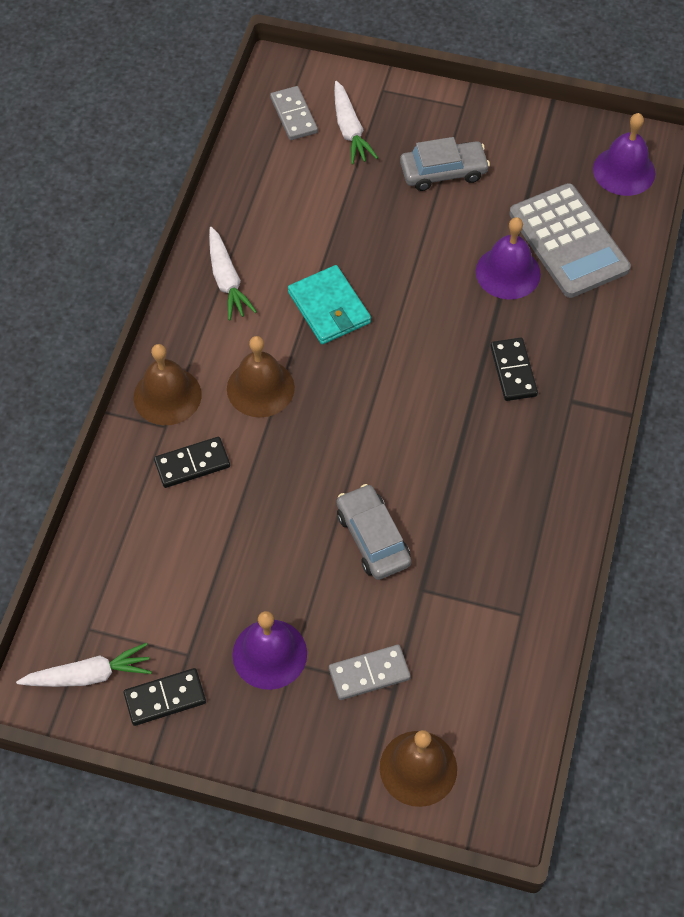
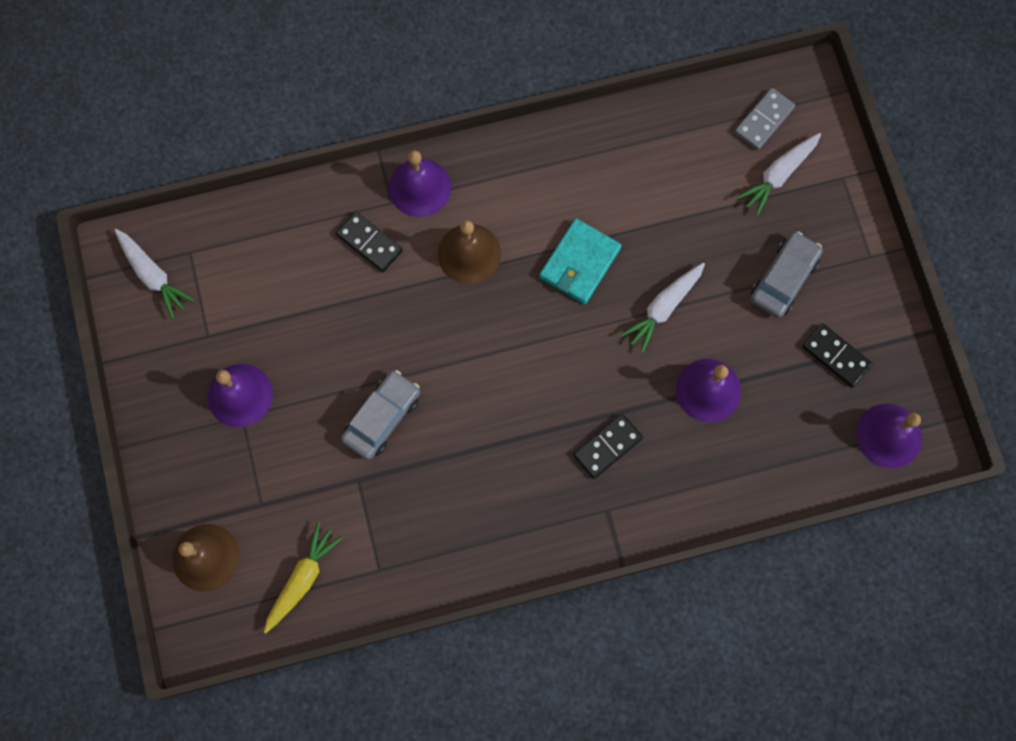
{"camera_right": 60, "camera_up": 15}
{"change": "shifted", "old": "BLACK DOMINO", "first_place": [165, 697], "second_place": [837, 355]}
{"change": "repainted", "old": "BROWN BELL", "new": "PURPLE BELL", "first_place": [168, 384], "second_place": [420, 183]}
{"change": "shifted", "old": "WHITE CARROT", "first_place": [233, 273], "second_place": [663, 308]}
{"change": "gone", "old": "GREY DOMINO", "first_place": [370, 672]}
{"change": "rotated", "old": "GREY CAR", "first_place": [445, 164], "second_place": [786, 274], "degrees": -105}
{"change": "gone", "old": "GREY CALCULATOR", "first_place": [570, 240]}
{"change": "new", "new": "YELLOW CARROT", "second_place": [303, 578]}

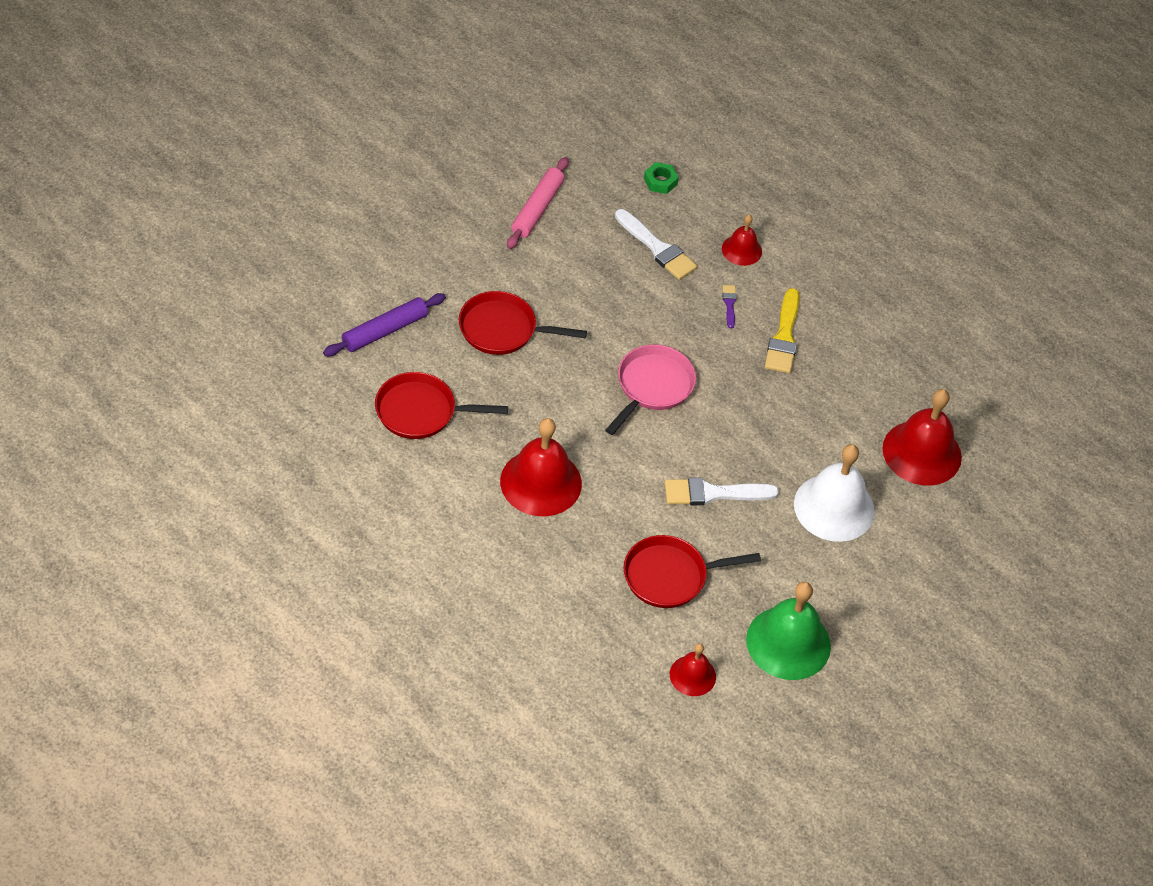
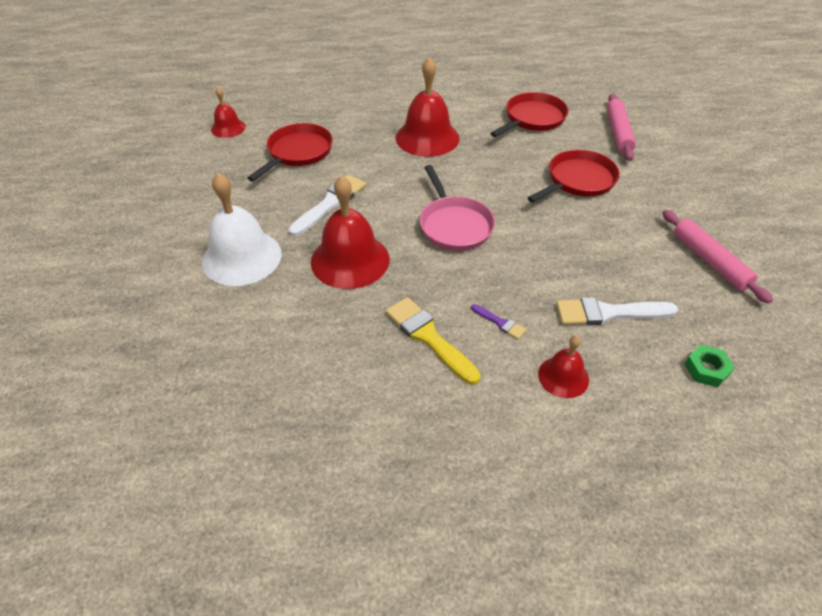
{"camera_right": 135, "camera_up": -5}
{"change": "repainted", "old": "PURPLE ROLLING PIN", "new": "PINK ROLLING PIN", "first_place": [384, 324], "second_place": [621, 127]}
{"change": "gone", "old": "GREEN BELL", "first_place": [788, 631]}
{"change": "shifted", "old": "RED BELL", "first_place": [922, 437], "second_place": [350, 232]}

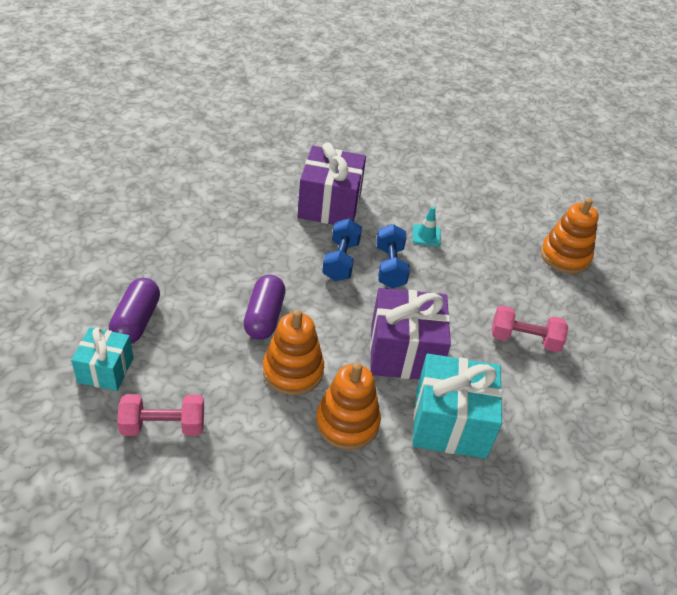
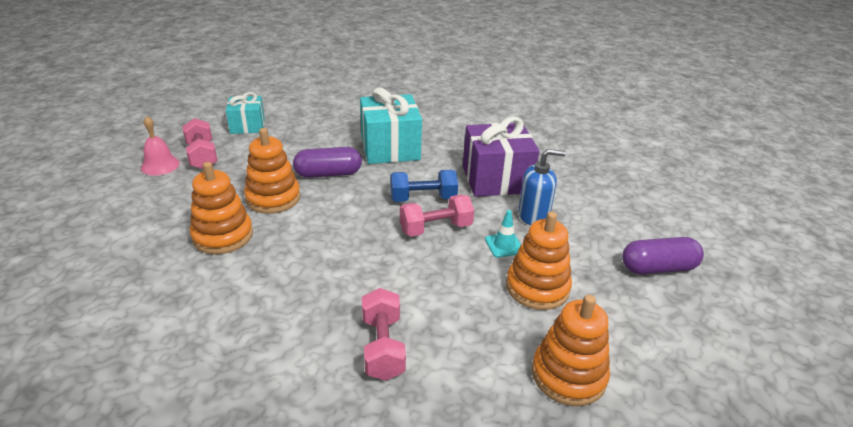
{"camera_right": 75, "camera_up": -10}
{"change": "shifted", "old": "PURPLE CAPSULE", "first_place": [134, 311], "second_place": [663, 255]}
{"change": "gone", "old": "PURPLE GIFT", "first_place": [410, 333]}
{"change": "repainted", "old": "BLUE DUMBBELL", "new": "PINK DUMBBELL", "first_place": [393, 256], "second_place": [437, 216]}
{"change": "shifted", "old": "TURQUOISE GIFT", "first_place": [457, 406], "second_place": [391, 125]}
{"change": "new", "new": "PINK BELL", "second_place": [160, 145]}
{"change": "new", "new": "ORANGE STACKING TOY", "second_place": [539, 261]}
{"change": "new", "new": "BLUE SOAP DISPENSER", "second_place": [542, 187]}

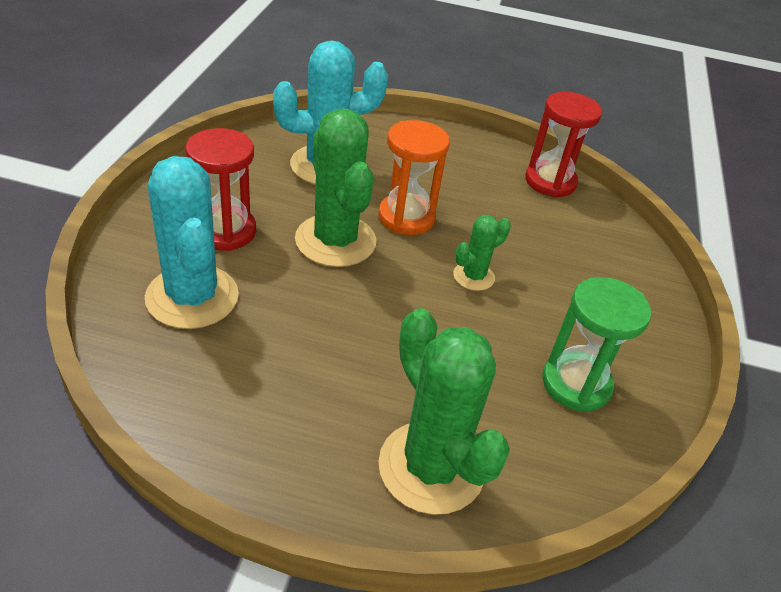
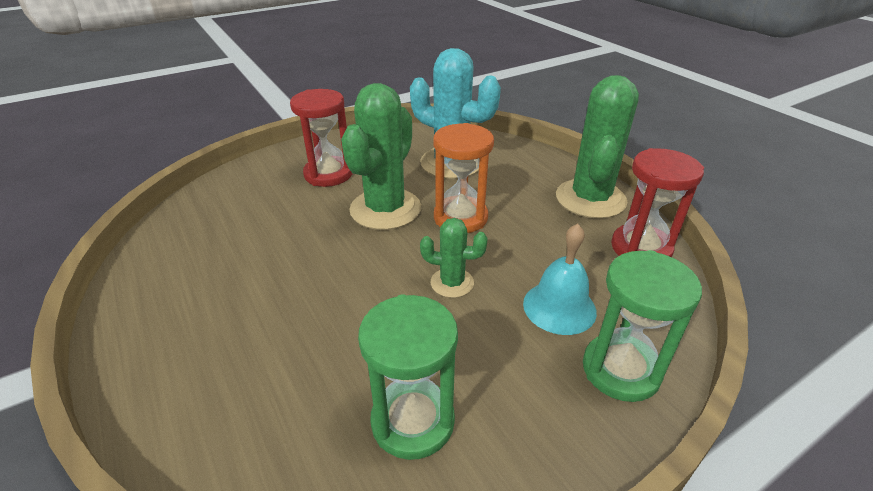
{"camera_right": 50, "camera_up": -5}
{"change": "gone", "old": "TURQUOISE CACTUS", "first_place": [192, 242]}
{"change": "shifted", "old": "GREEN CACTUS", "first_place": [444, 411], "second_place": [597, 147]}
{"change": "new", "new": "TURQUOISE BELL", "second_place": [560, 279]}
{"change": "new", "new": "GREEN HOURGLASS", "second_place": [642, 326]}

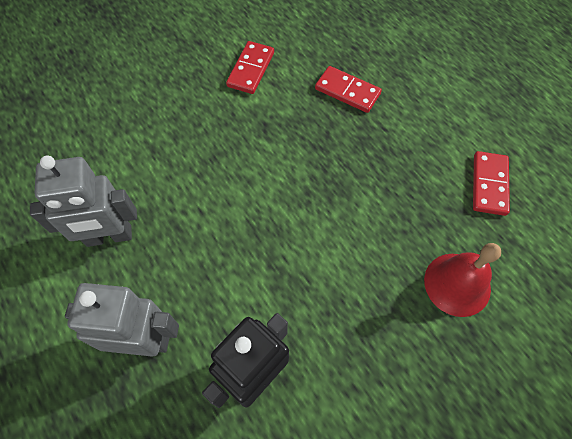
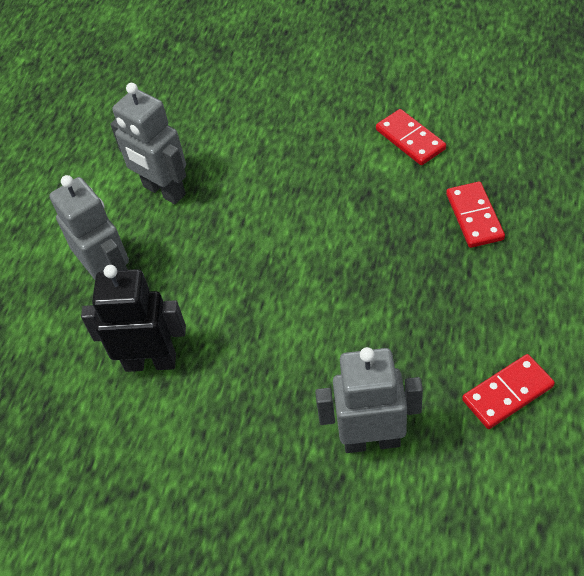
{"camera_right": 55, "camera_up": -10}
{"change": "rotated", "old": "RED DOMINO", "first_place": [250, 67], "second_place": [411, 137], "degrees": 75}
{"change": "swapped", "old": "RED BELL", "new": "GREY ROBOT", "first_place": [462, 280], "second_place": [369, 400]}

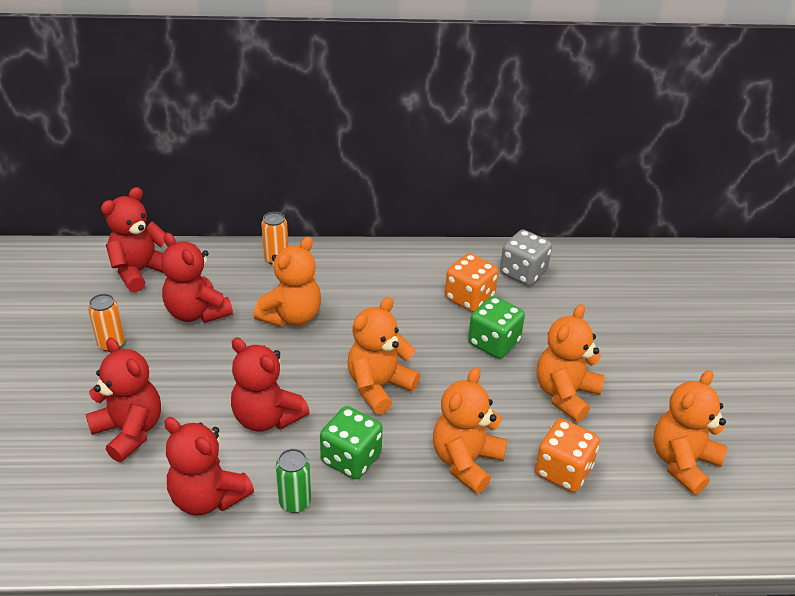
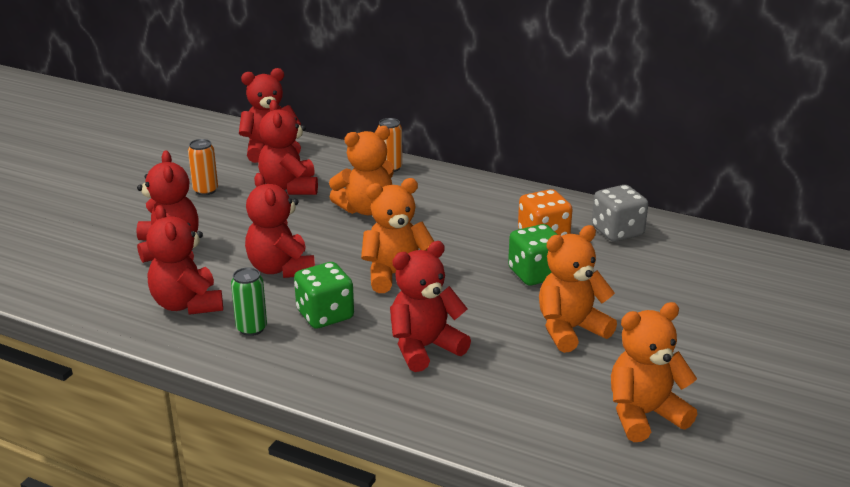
{"camera_right": 30, "camera_up": -10}
{"change": "repainted", "old": "ORANGE TEDDY BEAR", "new": "RED TEDDY BEAR", "first_place": [470, 431], "second_place": [430, 306]}
{"change": "gone", "old": "ORANGE DICE", "first_place": [567, 455]}

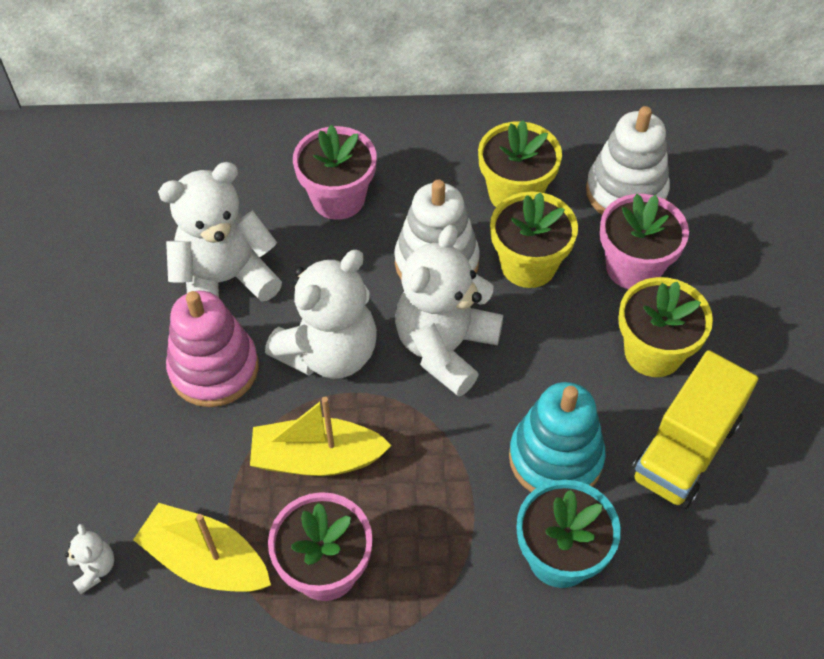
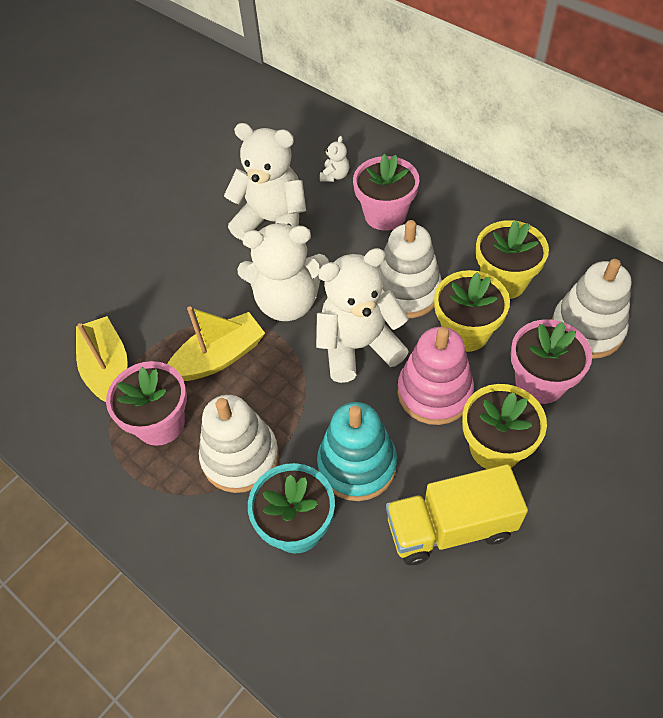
{"camera_right": 45, "camera_up": 0}
{"change": "shifted", "old": "WHITE TEDDY BEAR", "first_place": [89, 559], "second_place": [334, 159]}
{"change": "shifted", "old": "PINK STACKING TOY", "first_place": [212, 349], "second_place": [435, 376]}
{"change": "rotated", "old": "YELLOW BOAT", "first_place": [321, 436], "second_place": [216, 343], "degrees": 105}
{"change": "new", "new": "WHITE STACKING TOY", "second_place": [239, 444]}

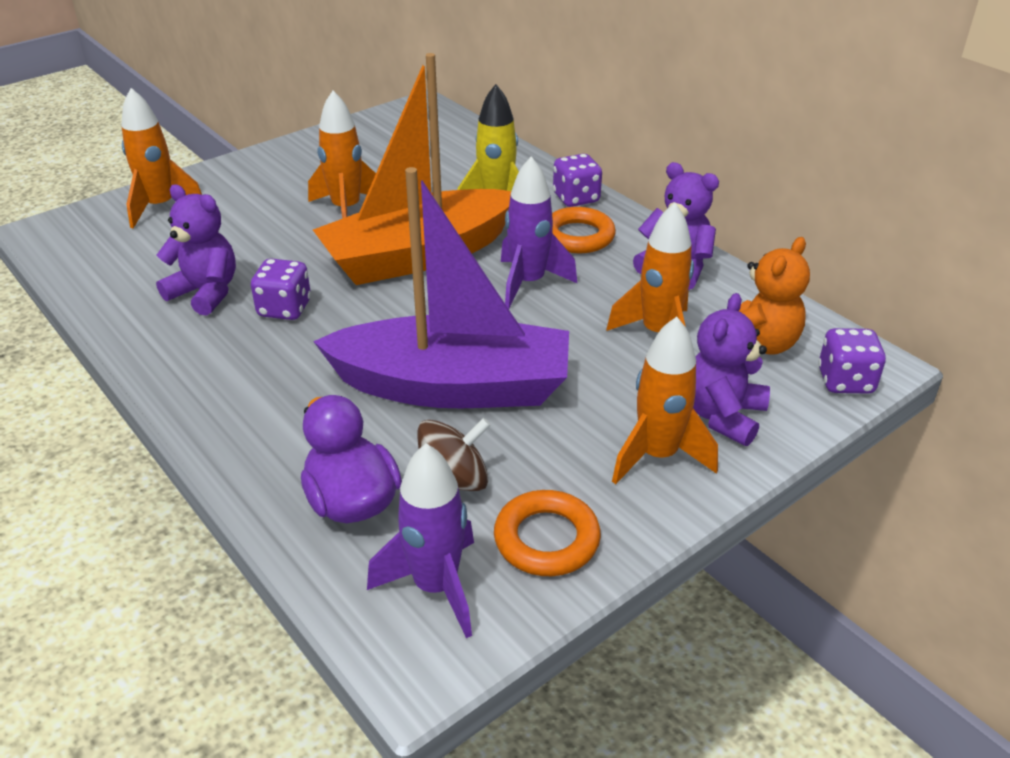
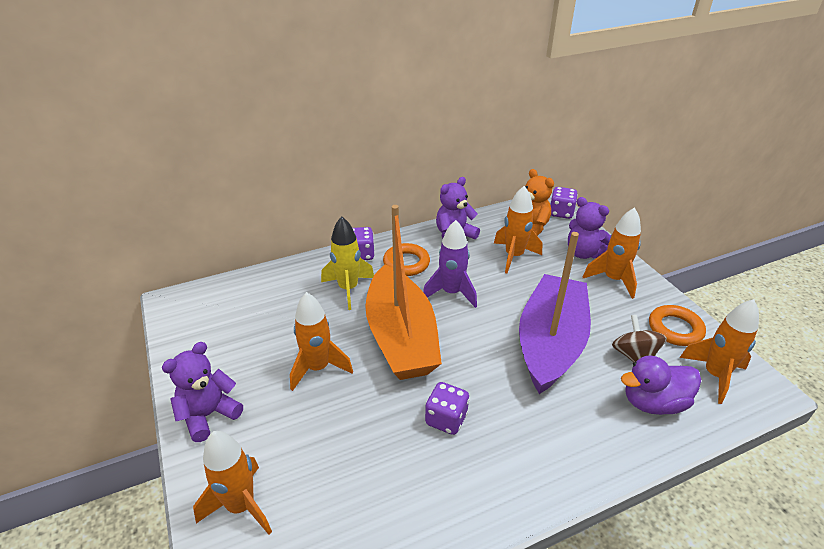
{"camera_right": -75, "camera_up": 0}
{"change": "shifted", "old": "PURPLE TEDDY BEAR", "first_place": [196, 250], "second_place": [202, 392]}
{"change": "repainted", "old": "PURPLE ROCKET", "new": "ORANGE ROCKET", "first_place": [420, 540], "second_place": [719, 351]}

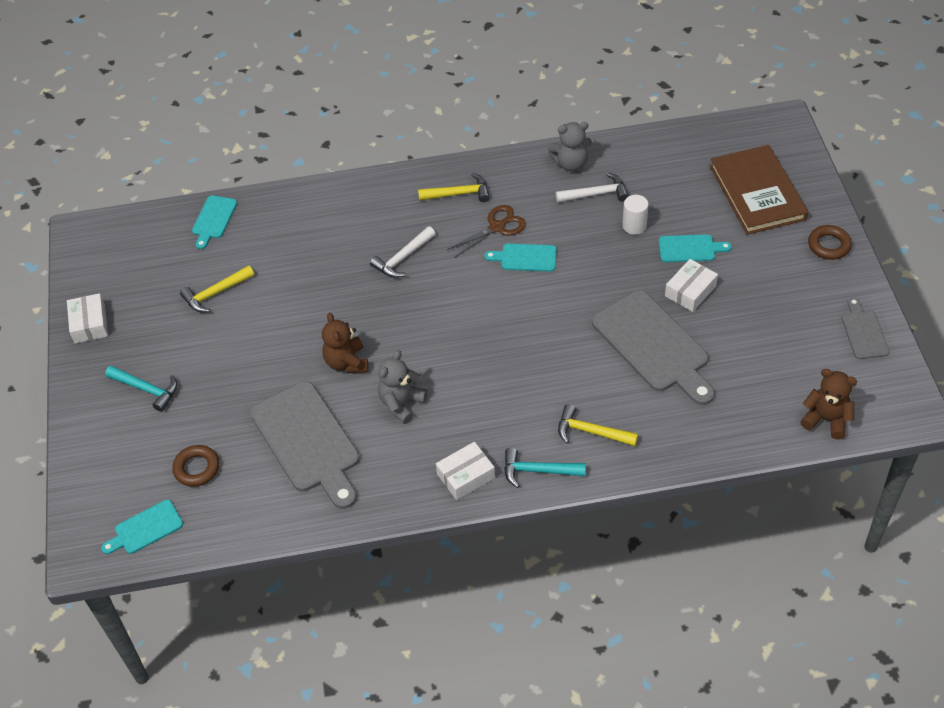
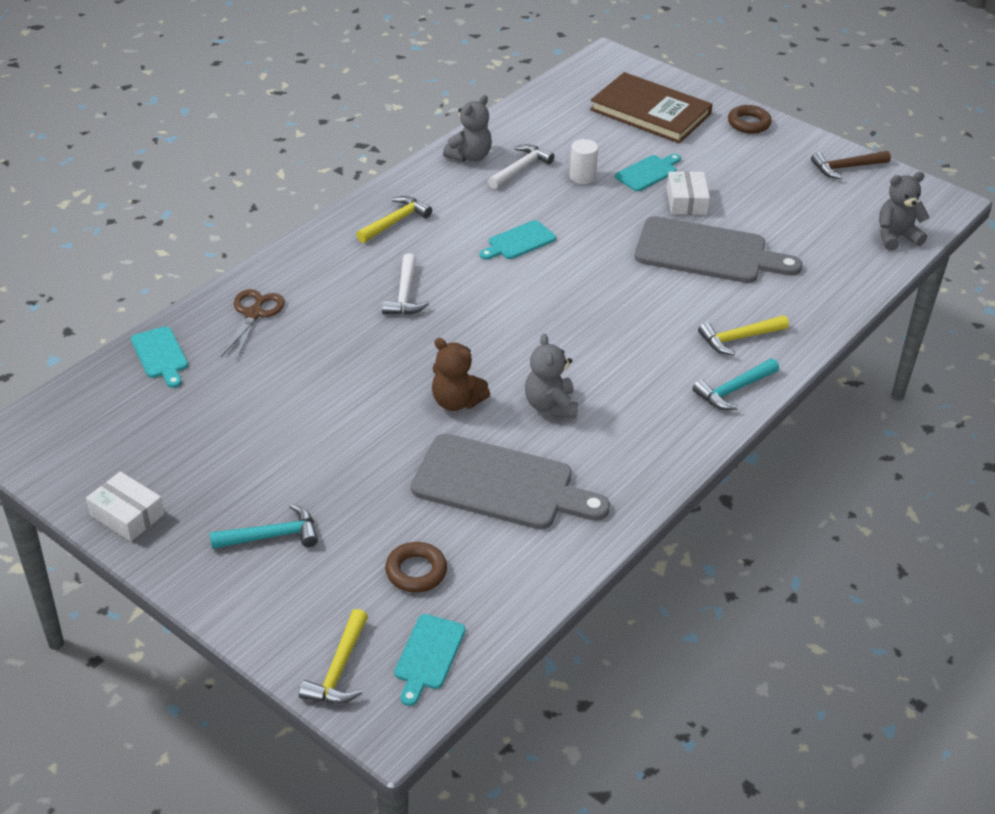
{"camera_right": -45, "camera_up": -10}
{"change": "shifted", "old": "YELLOW HAMMER", "first_place": [217, 289], "second_place": [333, 656]}
{"change": "gone", "old": "WHITE BOX", "first_place": [465, 471]}
{"change": "shifted", "old": "BROWN SCISSORS", "first_place": [486, 231], "second_place": [253, 325]}
{"change": "repainted", "old": "BROWN TEDDY BEAR", "new": "GREY TEDDY BEAR", "first_place": [828, 404], "second_place": [904, 211]}
{"change": "swapped", "old": "GREY CUTTING BOARD", "new": "BROWN HAMMER", "first_place": [865, 328], "second_place": [851, 165]}

